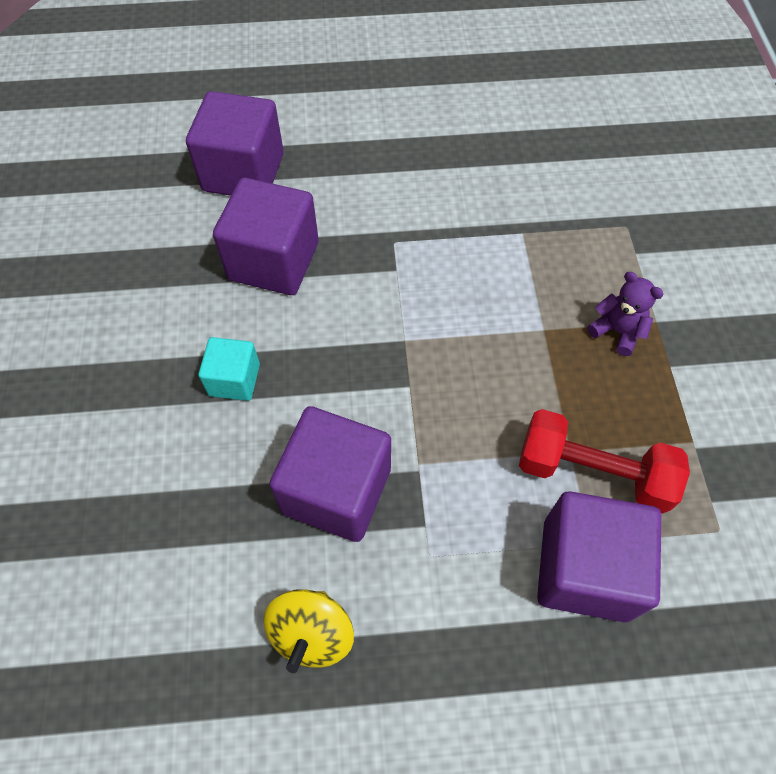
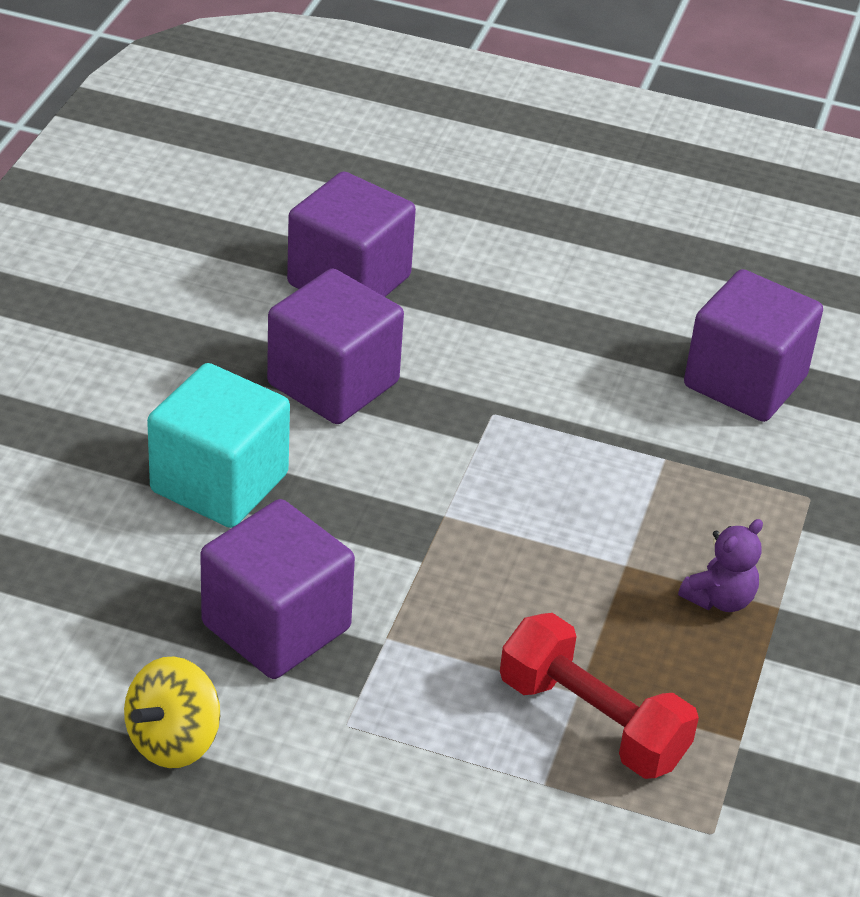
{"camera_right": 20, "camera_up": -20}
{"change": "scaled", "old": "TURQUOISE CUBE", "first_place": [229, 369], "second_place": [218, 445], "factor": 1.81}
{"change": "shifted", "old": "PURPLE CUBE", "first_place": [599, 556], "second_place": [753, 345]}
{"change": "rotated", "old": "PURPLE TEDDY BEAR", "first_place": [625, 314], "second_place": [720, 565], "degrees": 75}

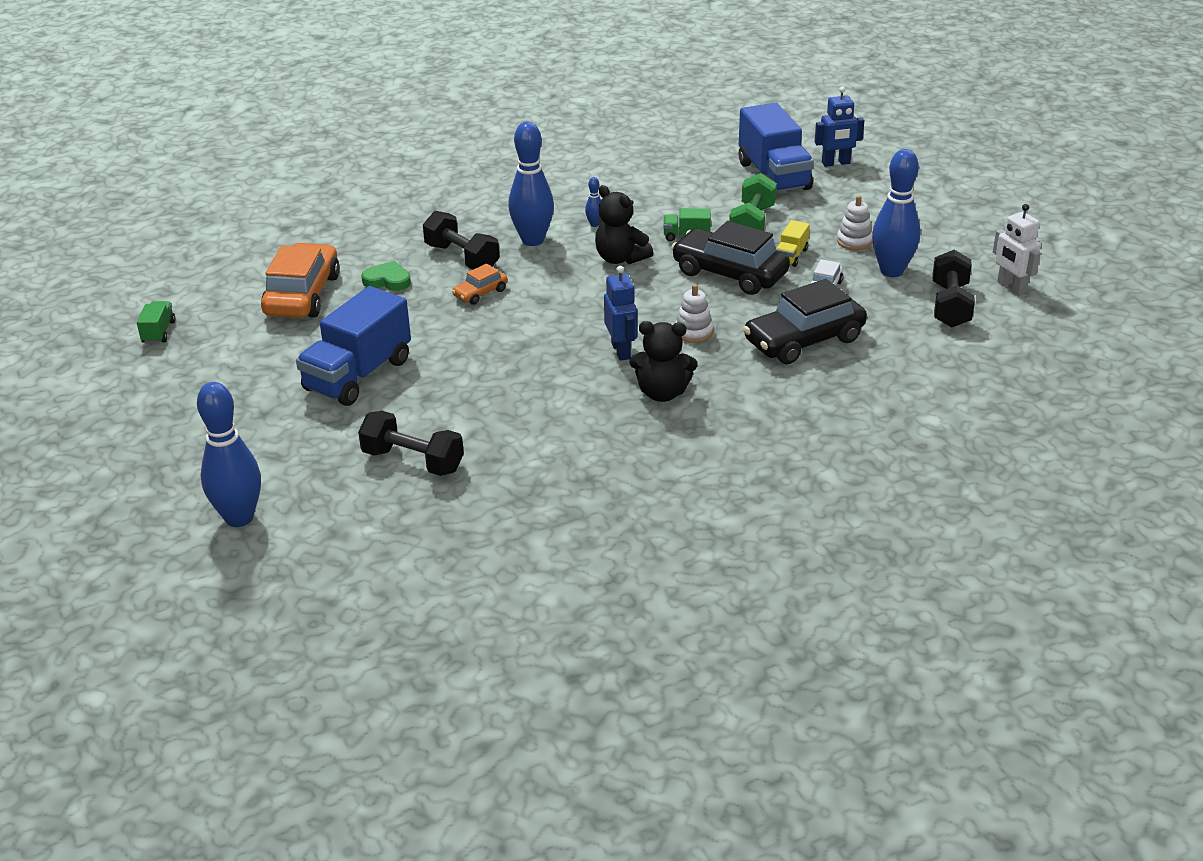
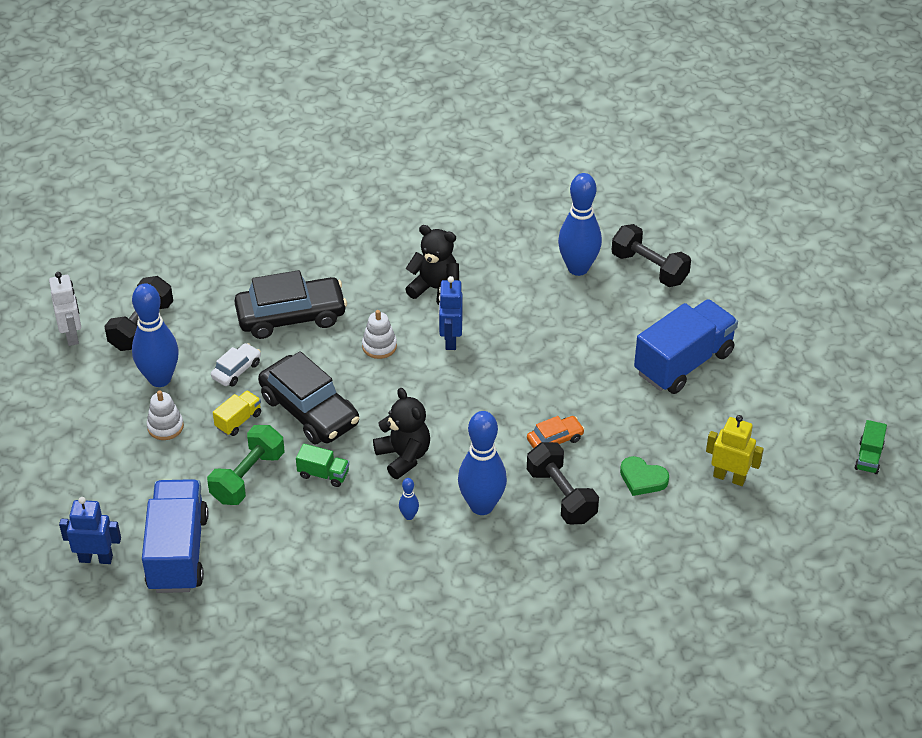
{"camera_right": -165, "camera_up": 10}
{"change": "shifted", "old": "BLUE BOWLING PIN", "first_place": [229, 454], "second_place": [580, 224]}
{"change": "swapped", "old": "ORANGE CAR", "new": "YELLOW ROBOT", "first_place": [300, 280], "second_place": [735, 450]}

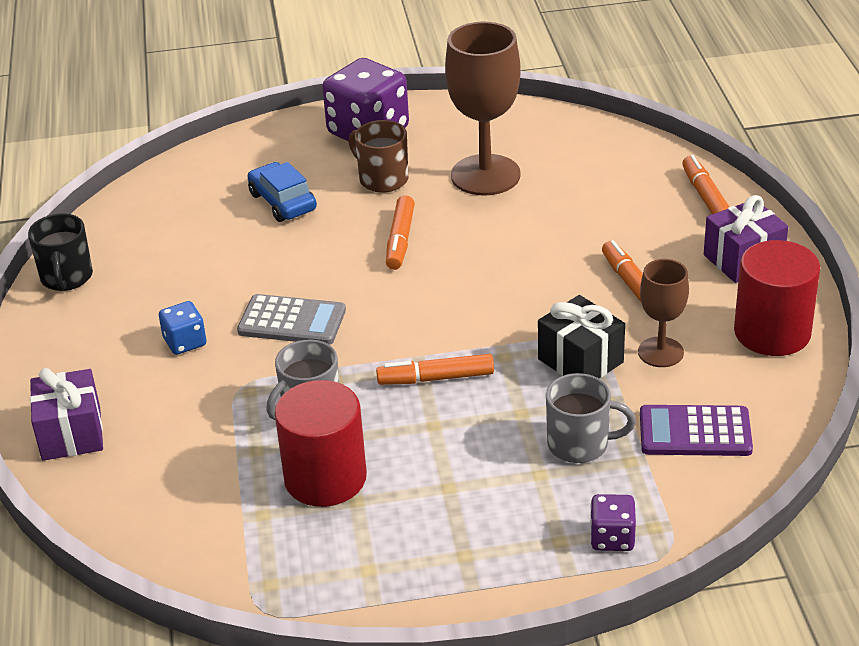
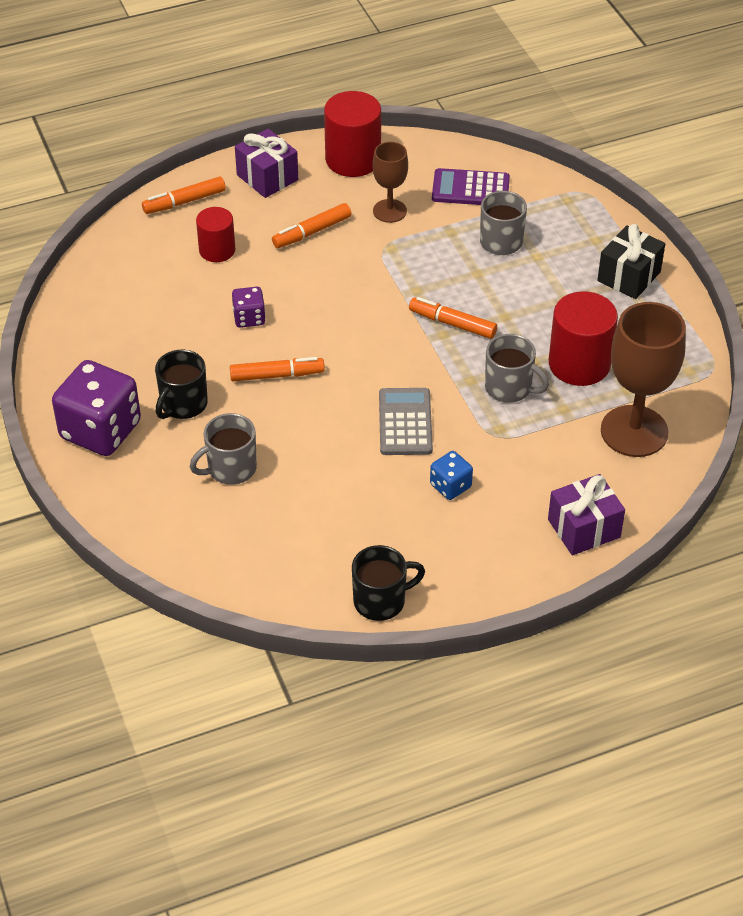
{"camera_right": -105, "camera_up": 10}
{"change": "swapped", "old": "BLUE CAR", "new": "GREY MUG", "first_place": [282, 192], "second_place": [223, 449]}
{"change": "repainted", "old": "BROWN MUG", "new": "BLACK MUG", "first_place": [378, 156], "second_place": [181, 384]}
{"change": "rotated", "old": "ORANGE MARKER", "first_place": [435, 369], "second_place": [453, 318], "degrees": 135}
{"change": "shifted", "old": "BROWN GOBLET", "first_place": [483, 109], "second_place": [643, 379]}
{"change": "shifted", "old": "BLACK GIFT", "first_place": [581, 336], "second_place": [631, 261]}
{"change": "shifted", "old": "PURPLE DICE", "first_place": [613, 522], "second_place": [249, 307]}
{"change": "rotated", "old": "PURPLE CALCULATOR", "first_place": [696, 430], "second_place": [471, 186], "degrees": 105}
{"change": "new", "new": "RED CYLINDER", "second_place": [215, 234]}

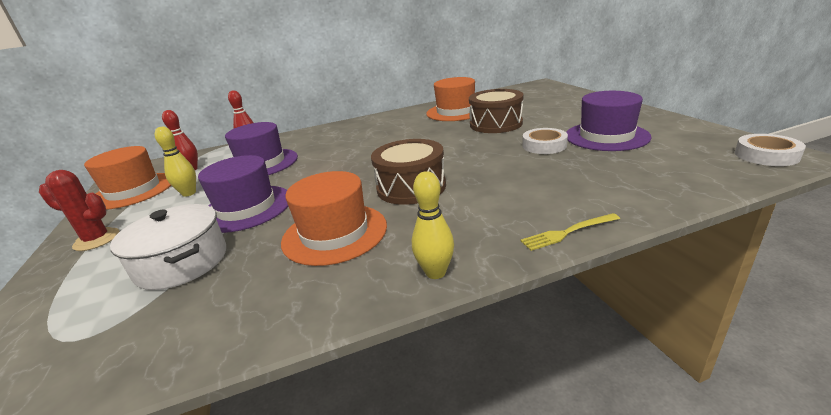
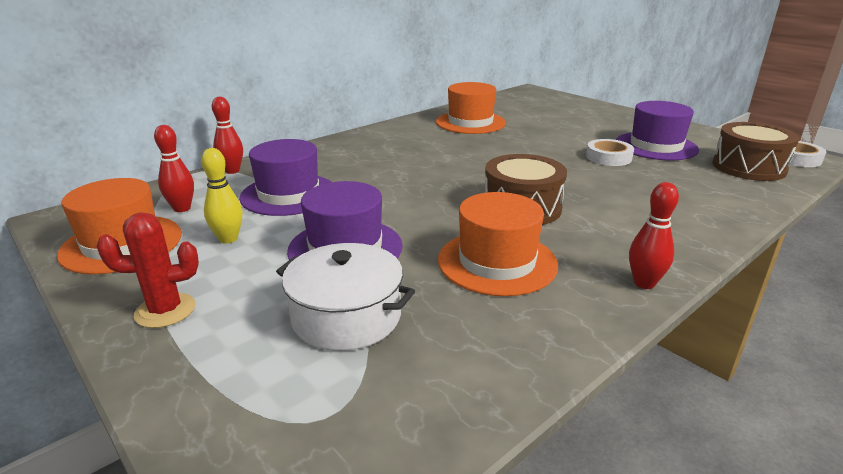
{"camera_right": -25, "camera_up": 0}
{"change": "repainted", "old": "YELLOW BOWLING PIN", "new": "RED BOWLING PIN", "first_place": [433, 225], "second_place": [654, 235]}
{"change": "shifted", "old": "BROWN DRUM", "first_place": [496, 111], "second_place": [755, 151]}
{"change": "gone", "old": "YELLOW FORK", "first_place": [570, 232]}

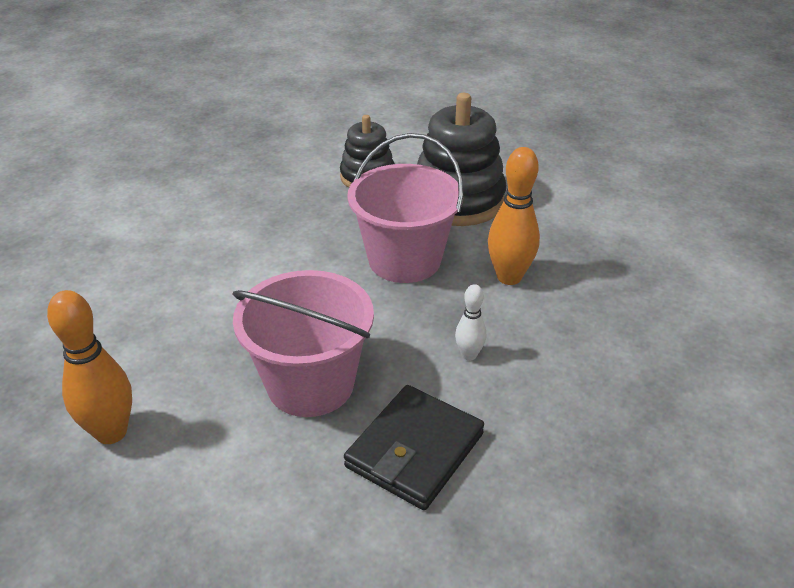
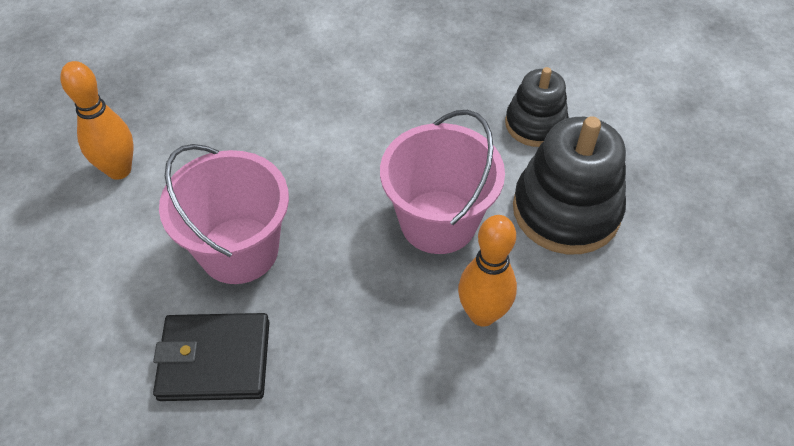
{"camera_right": 55, "camera_up": 15}
{"change": "gone", "old": "WHITE BOWLING PIN", "first_place": [470, 322]}

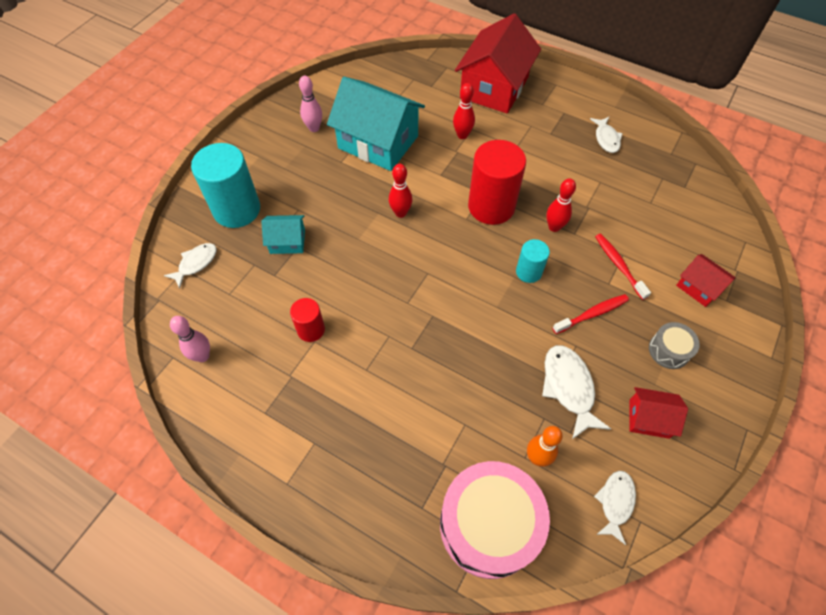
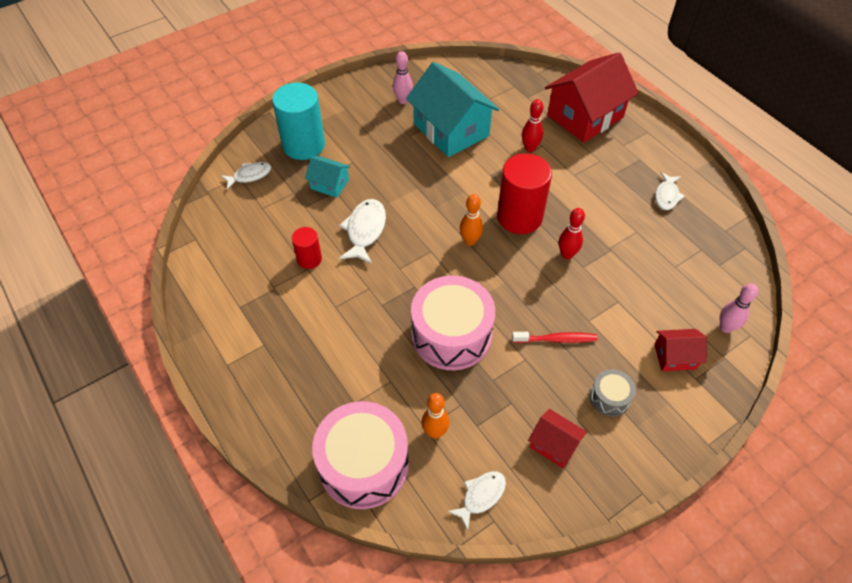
{"camera_right": 25, "camera_up": -5}
{"change": "shifted", "old": "PINK BOWLING PIN", "first_place": [190, 339], "second_place": [739, 308]}
{"change": "gone", "old": "RED BOWLING PIN", "first_place": [400, 191]}
{"change": "gone", "old": "TURQUOISE CYLINDER", "first_place": [533, 261]}
{"change": "shifted", "old": "WHITE FISH", "first_place": [576, 392], "second_place": [362, 231]}
{"change": "gone", "old": "RED TOOTHBRUSH", "first_place": [623, 267]}
{"change": "rotated", "old": "RED HOUSE", "first_place": [706, 280], "second_place": [680, 350], "degrees": -75}
{"change": "new", "new": "PINK DRUM", "second_place": [453, 323]}
{"change": "new", "new": "ORANGE BOWLING PIN", "second_place": [471, 220]}

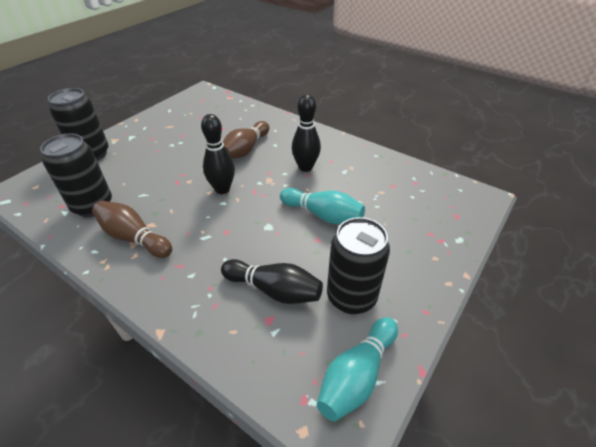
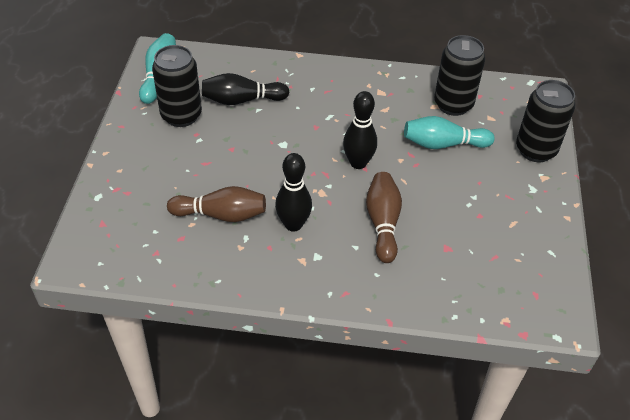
{"camera_right": 150, "camera_up": 5}
{"change": "shifted", "old": "BROWN BOWLING PIN", "first_place": [132, 229], "second_place": [216, 204]}
{"change": "shifted", "old": "TURQUOISE BOWLING PIN", "first_place": [322, 206], "second_place": [449, 132]}

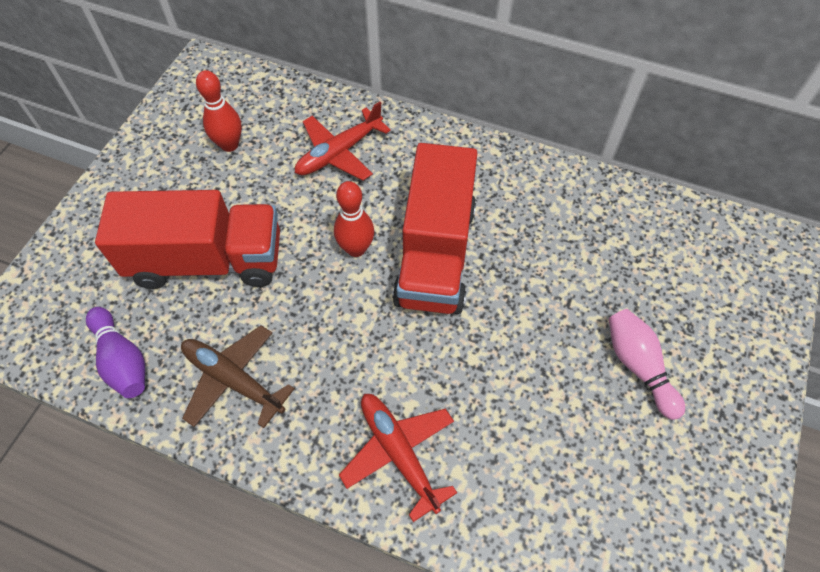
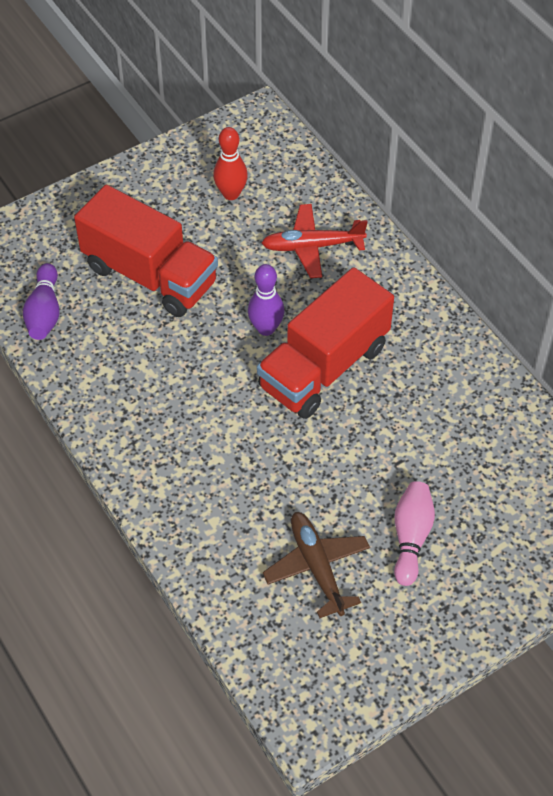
{"camera_right": 35, "camera_up": -5}
{"change": "shifted", "old": "BROWN PLANE", "first_place": [238, 376], "second_place": [316, 565]}
{"change": "repainted", "old": "RED BOWLING PIN", "new": "PURPLE BOWLING PIN", "first_place": [354, 219], "second_place": [266, 300]}
{"change": "gone", "old": "RED PLANE", "first_place": [398, 458]}

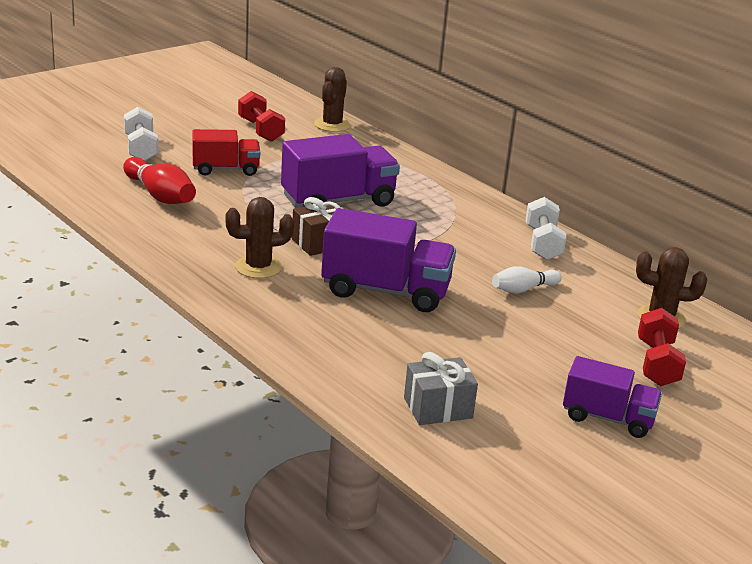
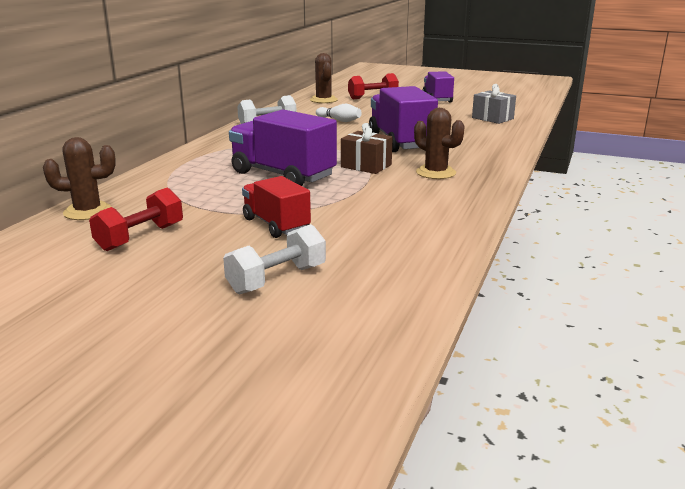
{"camera_right": -115, "camera_up": -5}
{"change": "gone", "old": "RED BOWLING PIN", "first_place": [159, 180]}

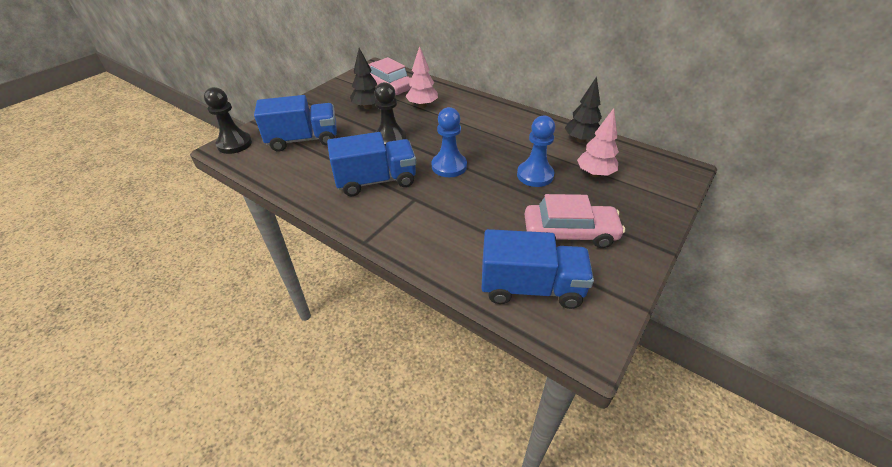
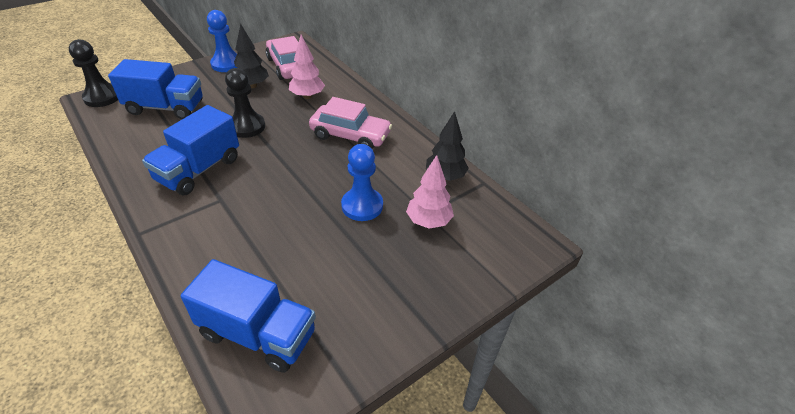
{"camera_right": 15, "camera_up": 0}
{"change": "rotated", "old": "BLUE TRUCK", "first_place": [371, 164], "second_place": [190, 150], "degrees": 120}
{"change": "shifted", "old": "BLUE PAWN", "first_place": [449, 142], "second_place": [222, 41]}
{"change": "shifted", "old": "PINK CAR", "first_place": [574, 221], "second_place": [350, 123]}

